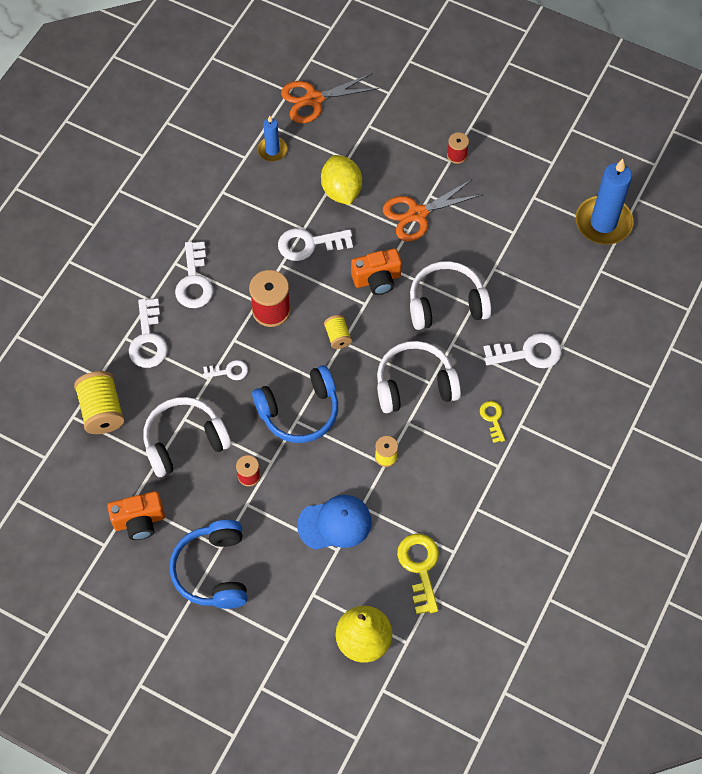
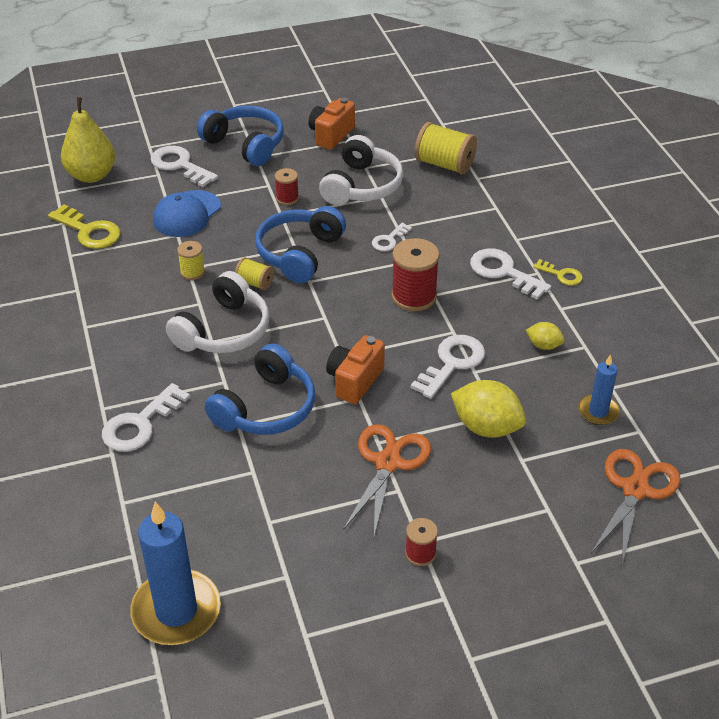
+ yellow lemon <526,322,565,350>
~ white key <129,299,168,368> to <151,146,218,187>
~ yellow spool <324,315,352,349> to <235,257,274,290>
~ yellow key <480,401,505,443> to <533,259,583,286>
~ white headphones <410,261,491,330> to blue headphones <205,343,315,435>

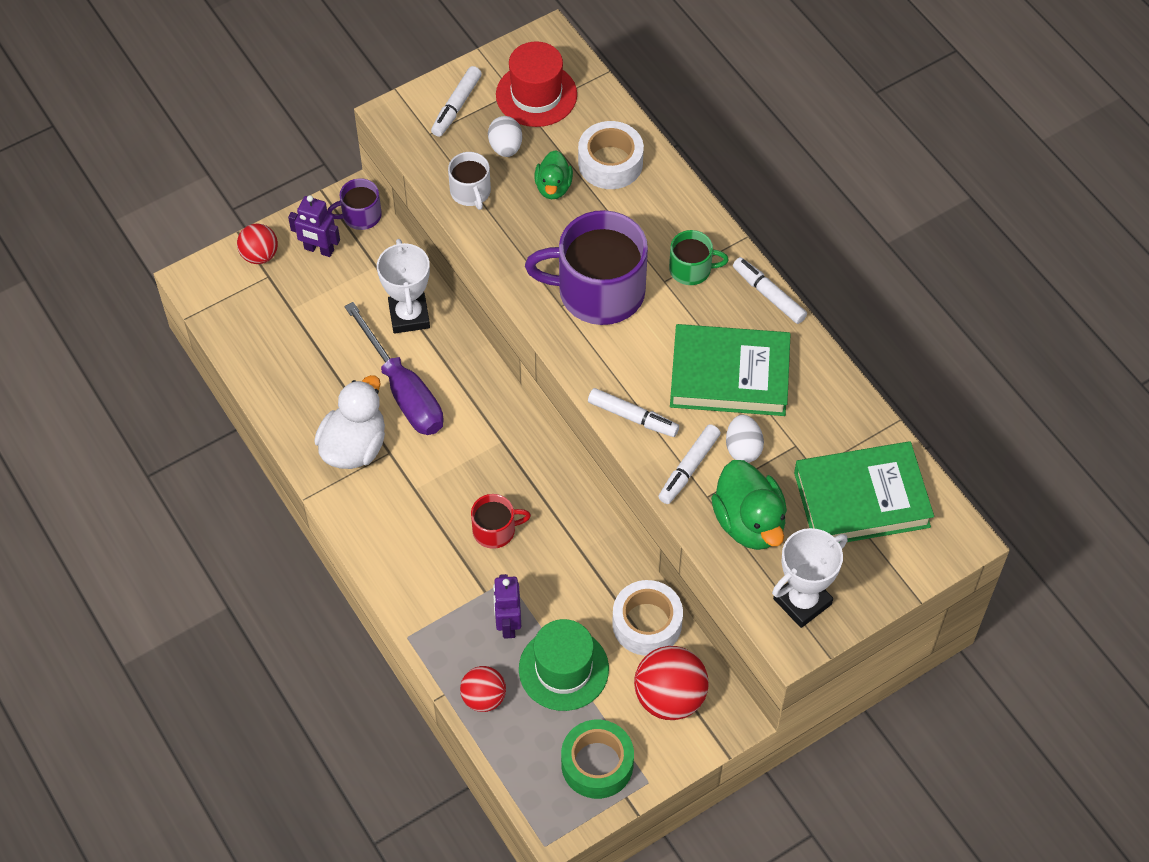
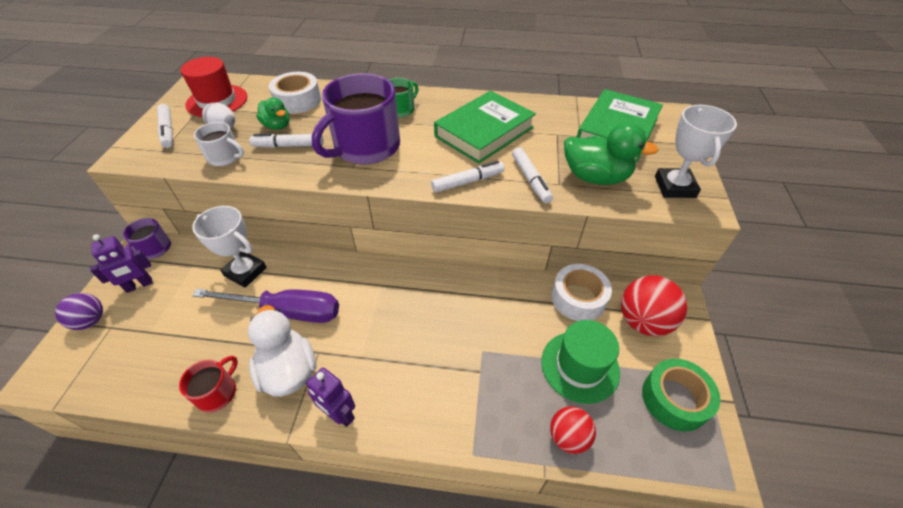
- white egg <726,414,764,463>
~ red mug <471,494,531,549> to <179,356,238,413>
~ purple robot <493,574,521,639> to <305,368,355,427>
~ white marker <733,257,807,324> to <249,133,323,148>
~ red ball <237,223,278,264> to purple ball <55,293,103,330>

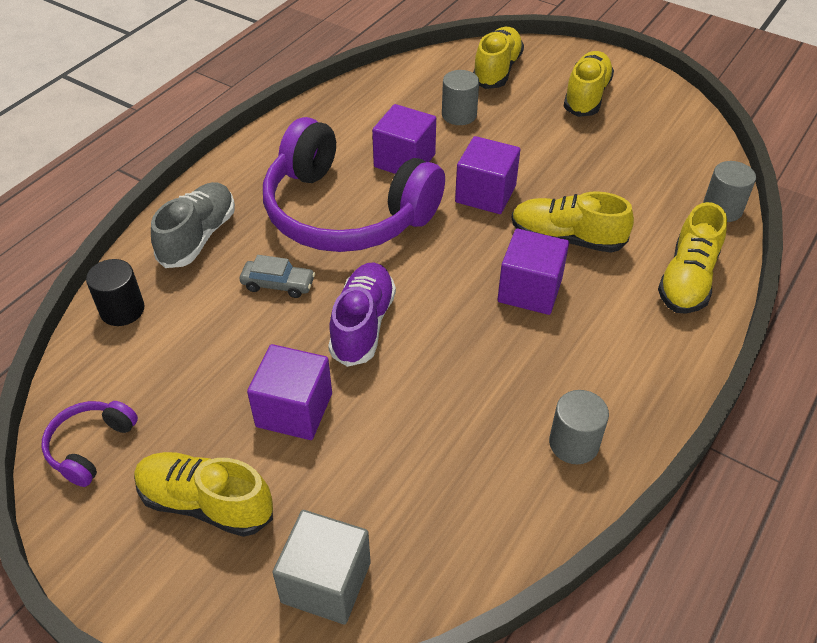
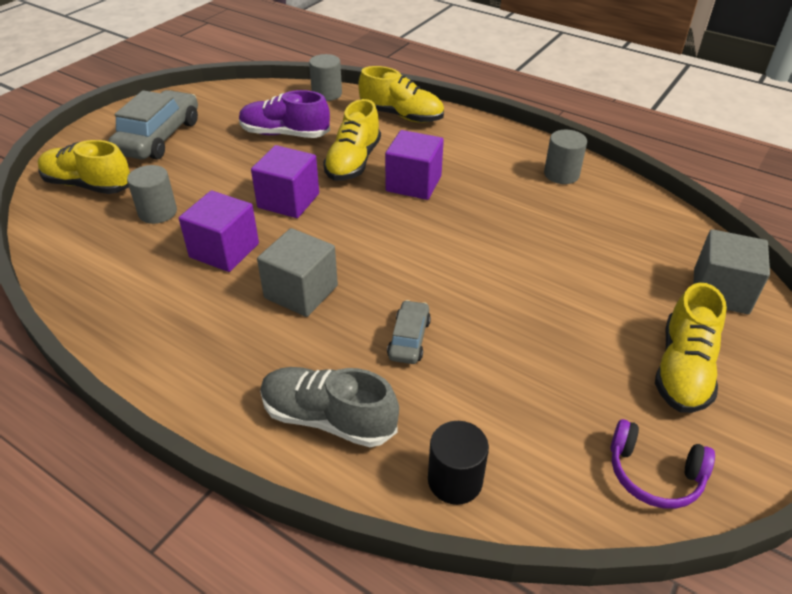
- purple cube <247,344,332,440>
~ purple shoe <328,263,396,367> to <239,90,330,138>
~ purple headphones <263,117,445,252> to grey cube <257,228,338,317>
~ yellow shoe <564,51,614,117> to grey car <108,90,198,160>

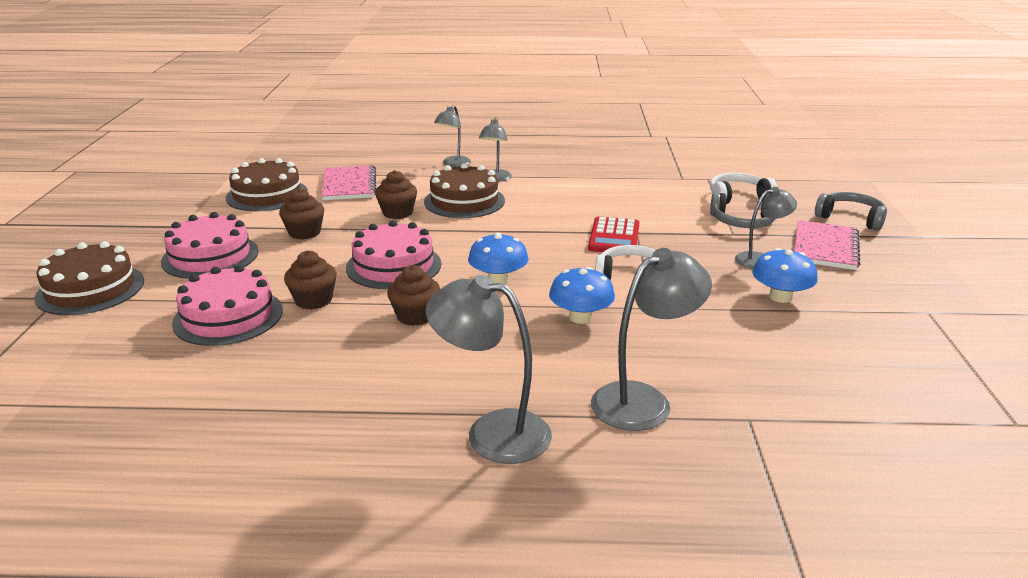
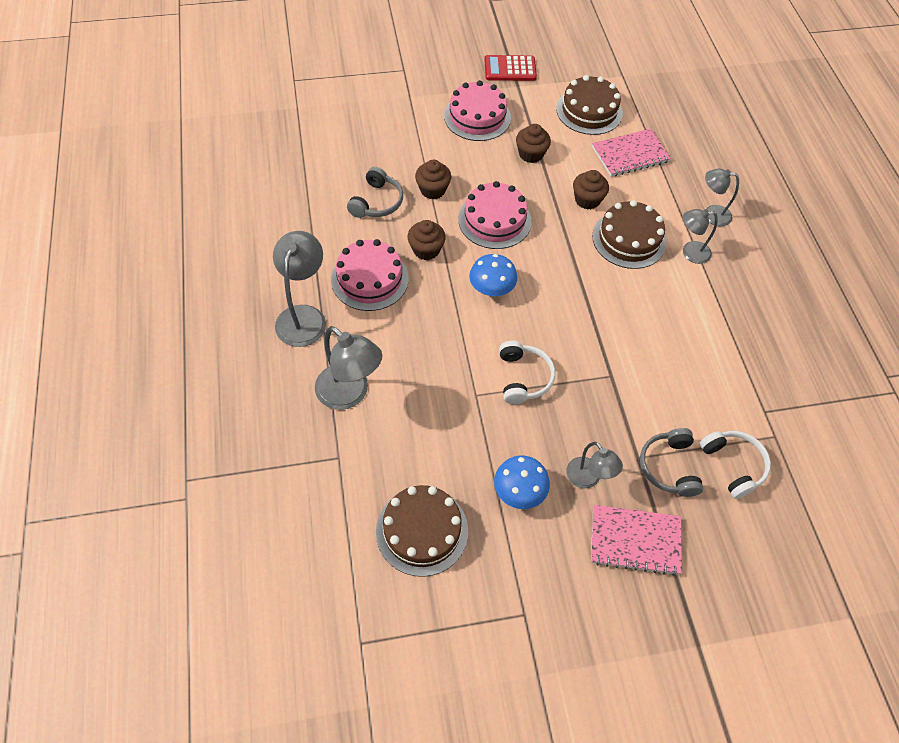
- blue mushroom <549,267,615,324>
~ brown cake <34,241,144,315> to <376,485,468,577>
~ pink cake <172,265,283,346> to <331,239,409,311>
~ red calculator <588,217,639,252> to <484,55,537,81>
~ grey headphones <815,192,887,231> to <347,167,403,218>

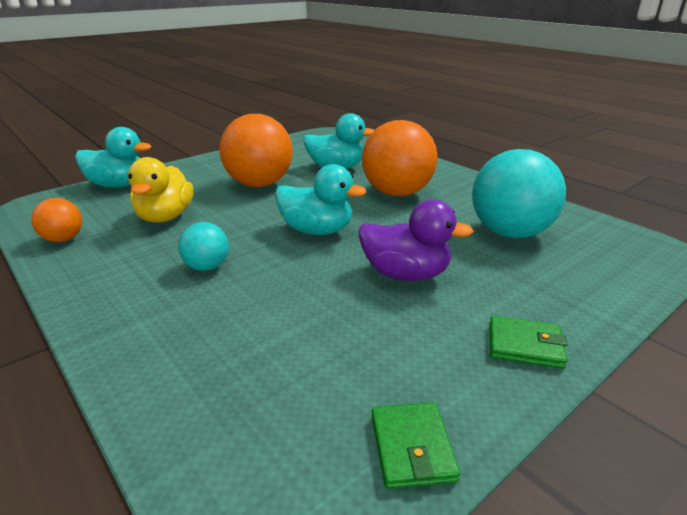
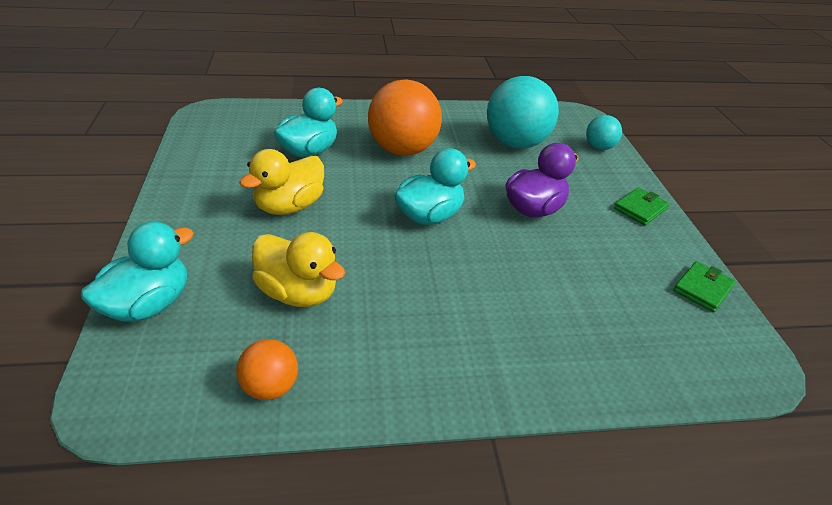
~ turquoise ball <178,222,229,271> to <586,115,622,150>
~ orange ball <220,114,293,187> to yellow duck <239,149,324,215>
~ green wallet <371,402,460,489> = <673,261,736,312> 75 degrees counterclockwise

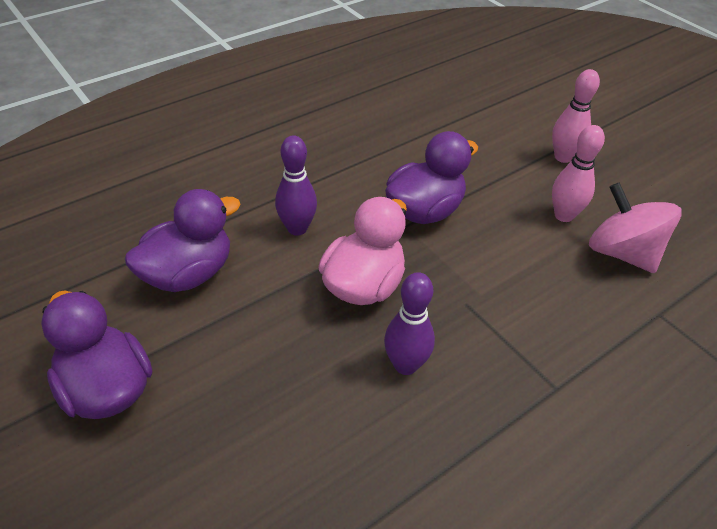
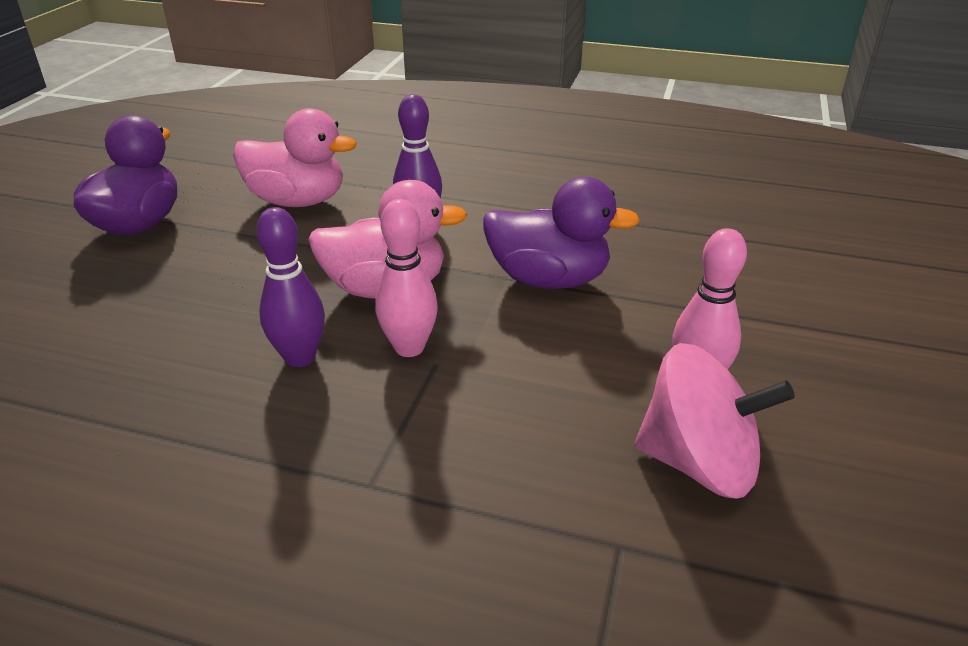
~ pink bowling pin <552,69,600,163> to <375,199,438,357>
~ purple duck <125,189,241,292> to pink duck <233,108,357,207>
~ pink spinning top <589,182,682,273> = <635,343,795,499> 90 degrees clockwise

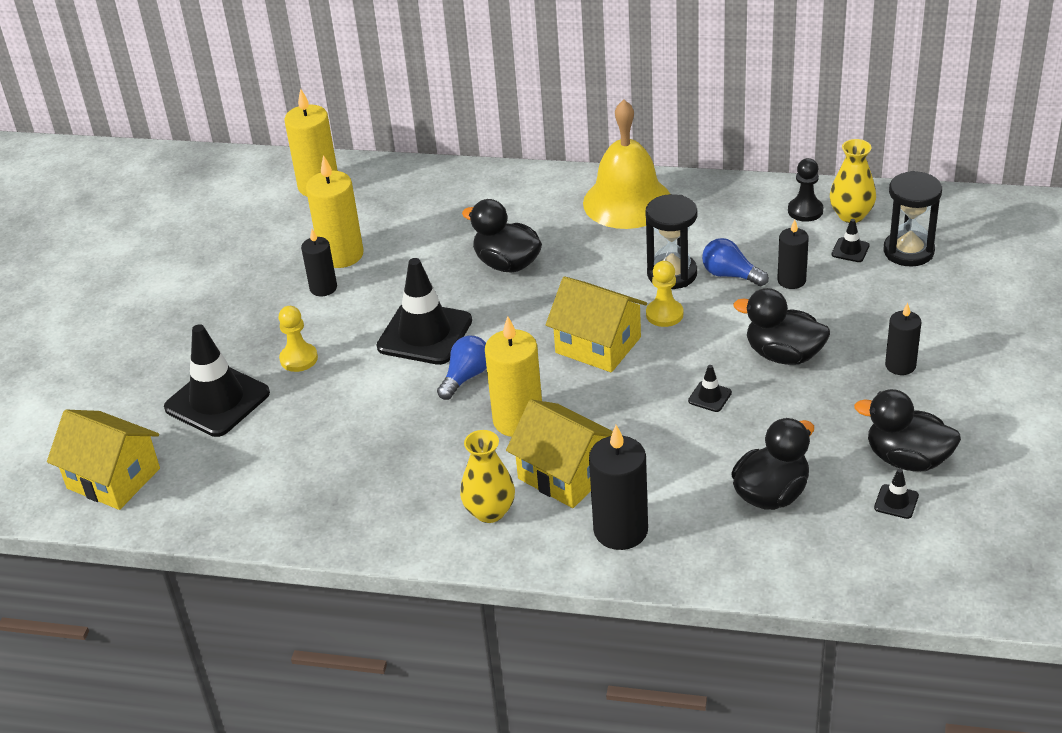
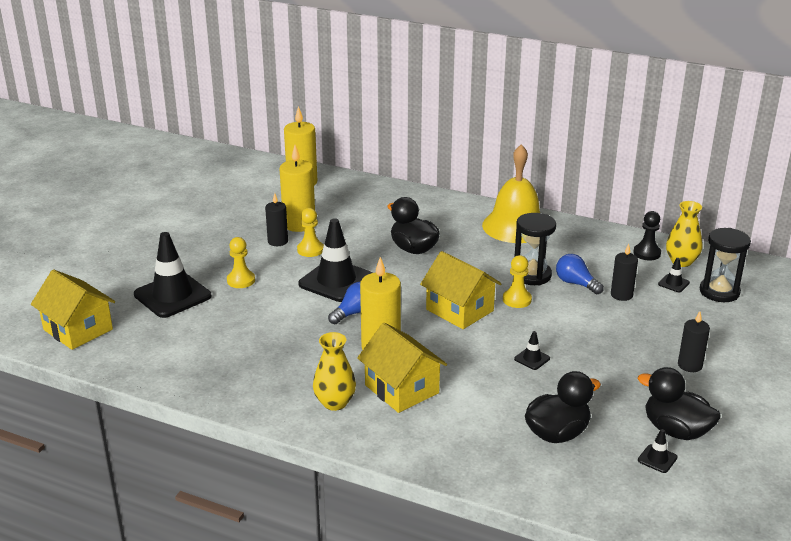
- black candle <589,425,648,550>
- black duck <733,288,830,365>
+ yellow pawn <297,208,324,257>

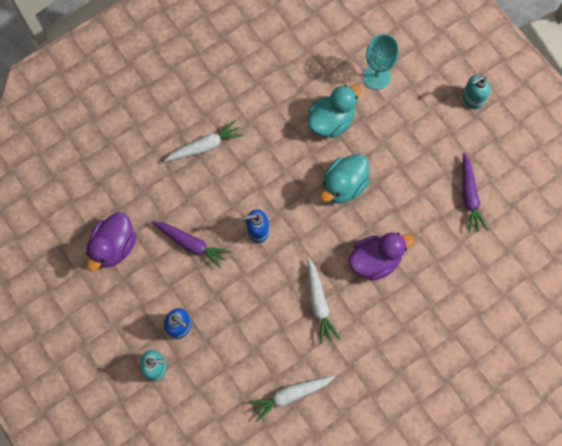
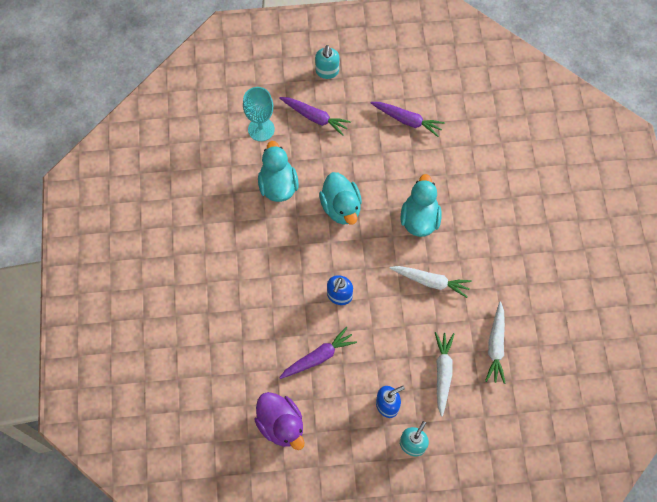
+ purple carrot <279,97,351,136>
~ white carrot <164,120,243,162> to <435,332,454,417>
~ purple duck <349,232,414,281> to turquoise duck <401,174,442,237>

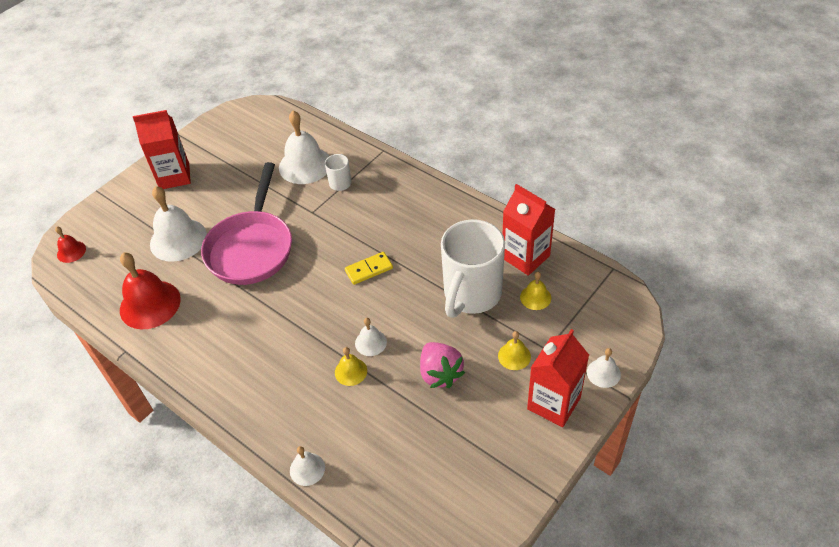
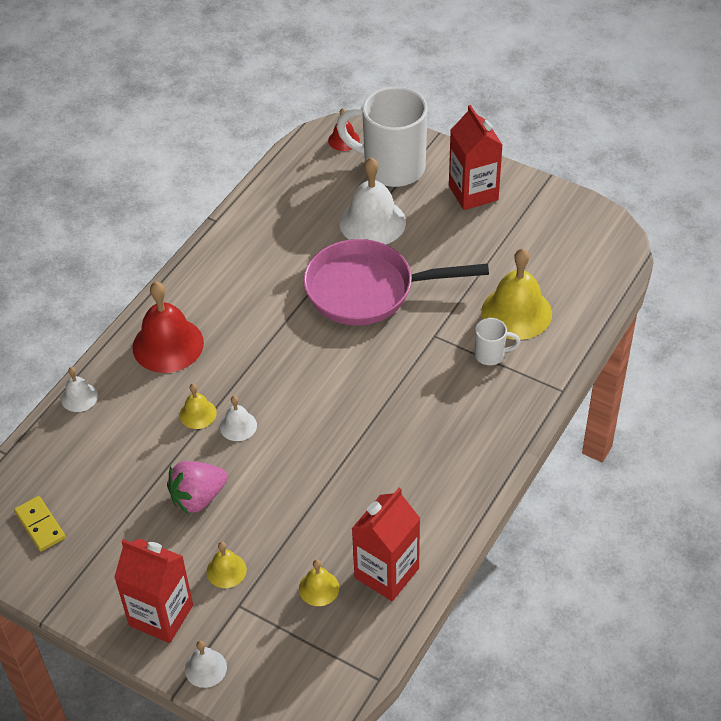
~ red bell <120,253,181,329> to <132,282,204,373>
~ yellow domino <345,252,393,285> to <14,496,66,551>
~ white mug <441,219,505,318> to <336,87,428,187>
~ white bell <279,111,329,184> to yellow bell <481,248,552,340>

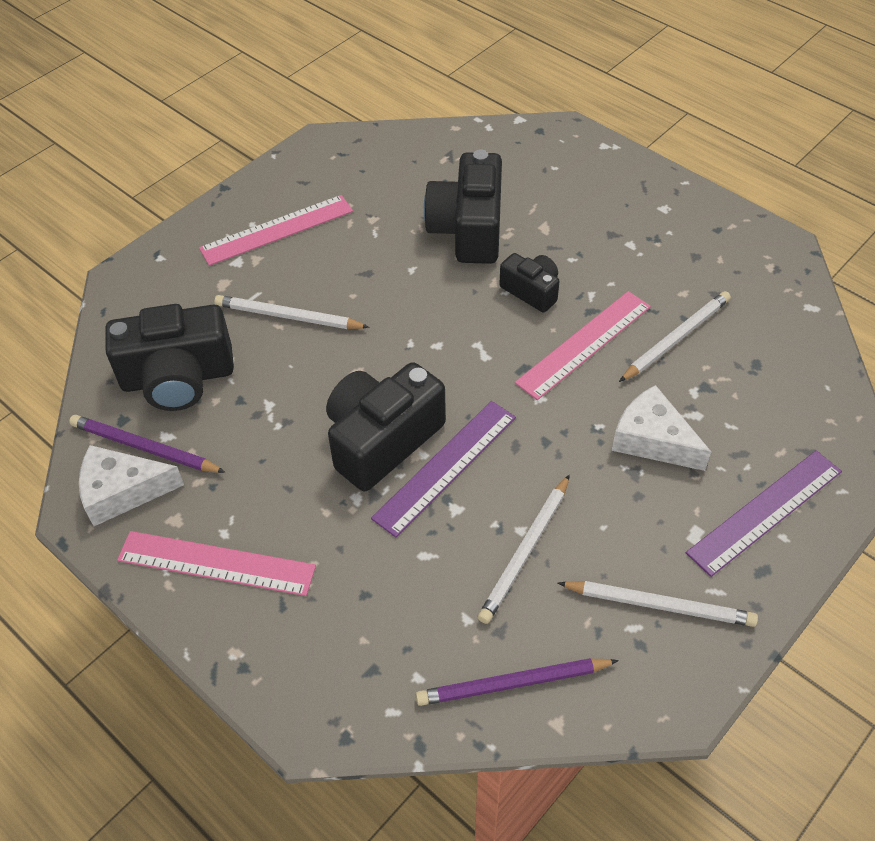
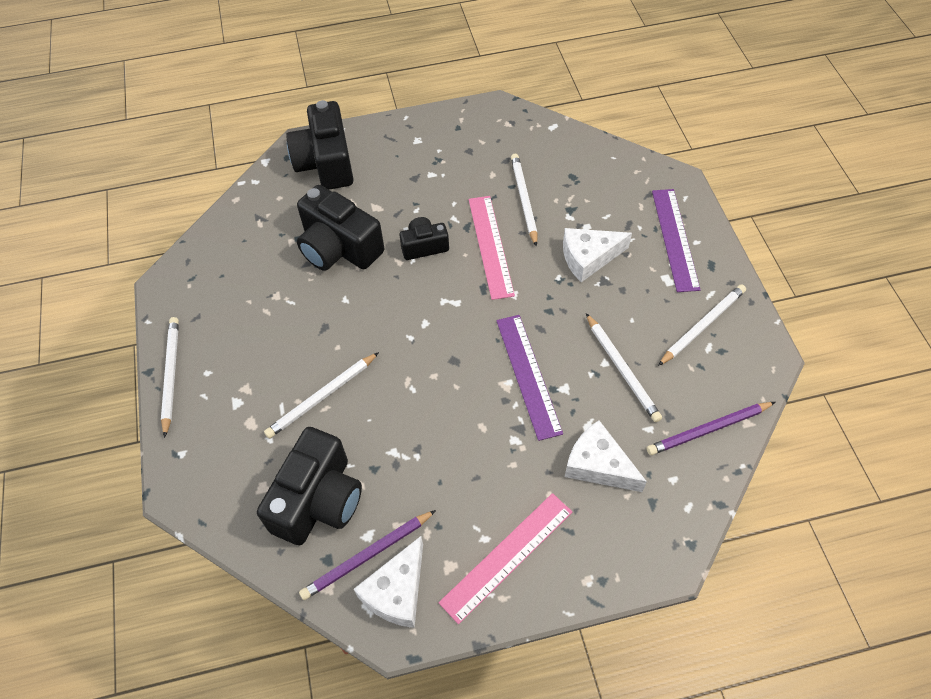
- pink ruler <199,195,353,266>
+ white pencil <161,317,179,438>
+ white cheese <565,420,647,492>
~ black camera <326,362,446,491> to <286,100,354,190>
~ purple pencil <416,658,619,706> = <647,402,775,455> 45 degrees clockwise

